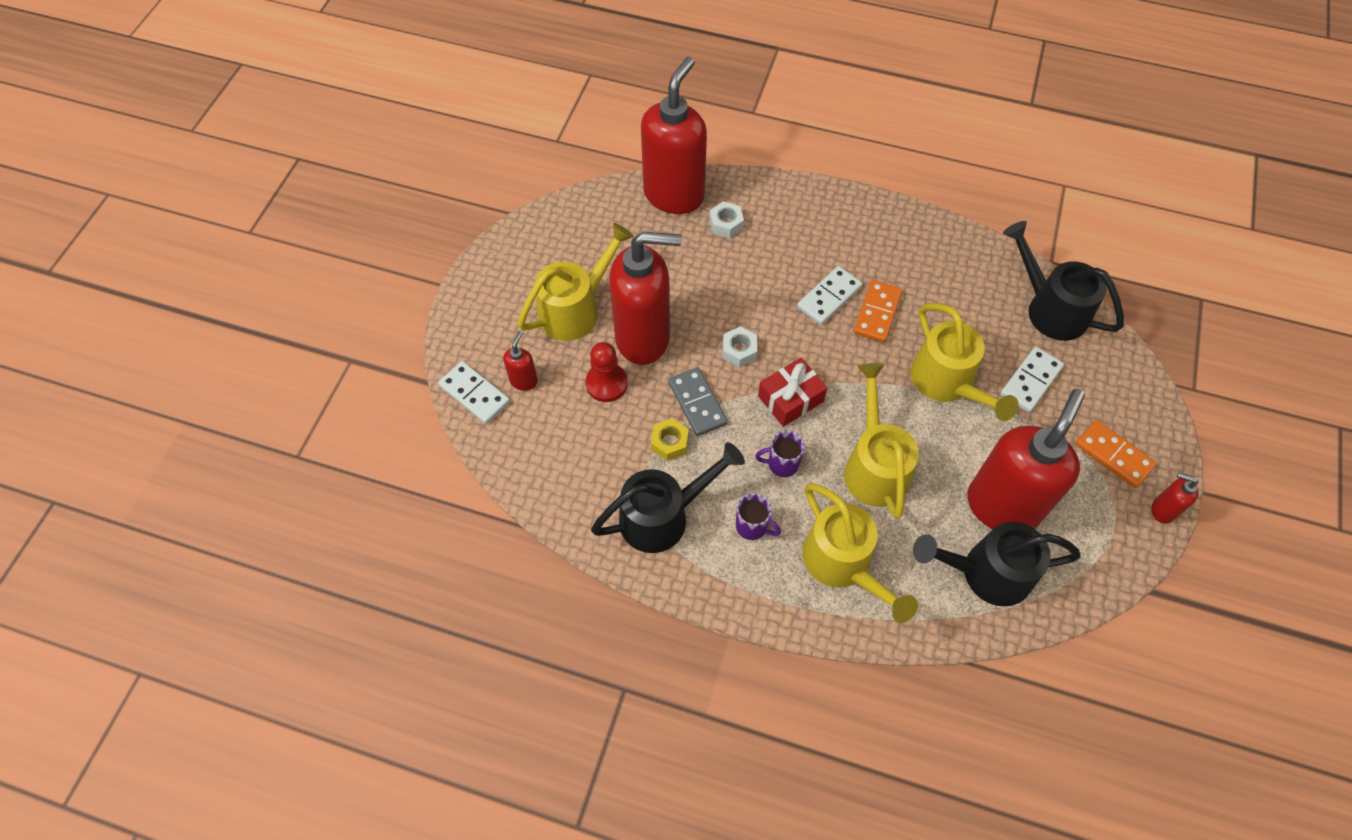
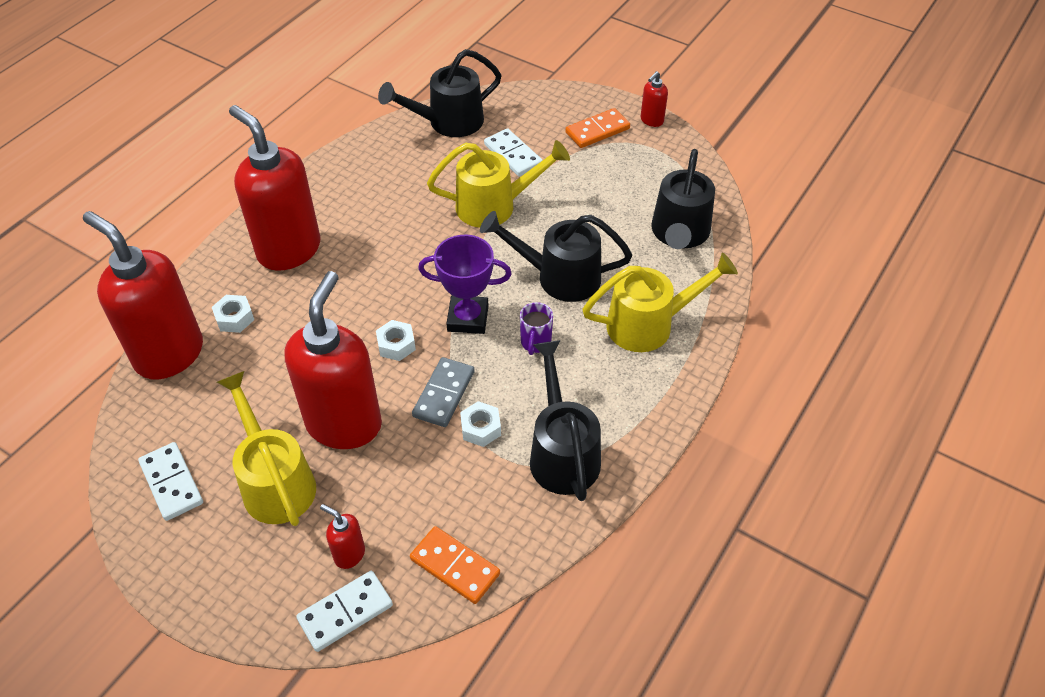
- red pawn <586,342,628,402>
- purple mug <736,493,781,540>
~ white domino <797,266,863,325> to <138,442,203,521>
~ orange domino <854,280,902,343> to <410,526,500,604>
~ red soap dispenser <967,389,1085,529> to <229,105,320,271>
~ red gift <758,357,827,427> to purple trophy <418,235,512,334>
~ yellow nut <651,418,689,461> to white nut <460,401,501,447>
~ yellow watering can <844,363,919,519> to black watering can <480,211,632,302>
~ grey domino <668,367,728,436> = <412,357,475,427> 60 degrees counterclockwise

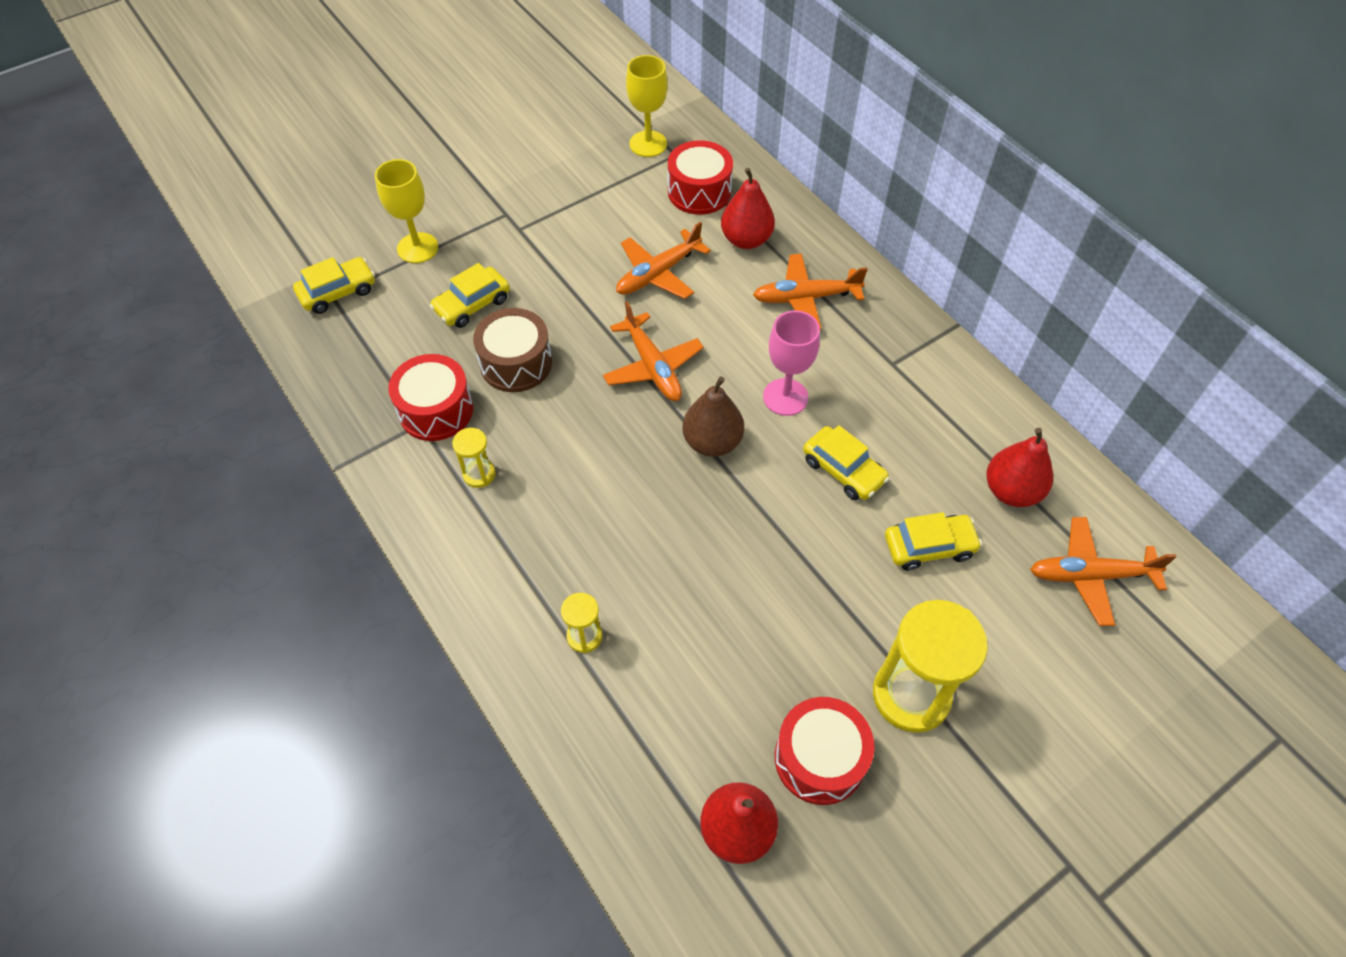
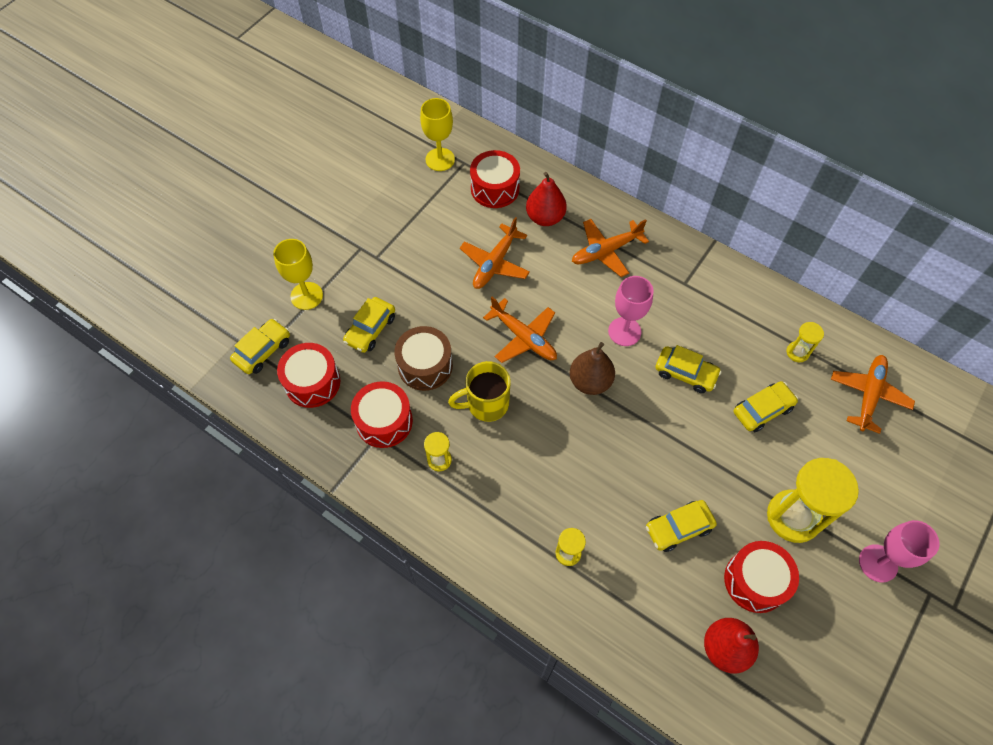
+ red drum <277,343,340,408>
+ yellow mug <448,361,511,422>
+ yellow car <646,500,717,552>
+ pink goblet <859,520,939,582>
~ red pear <987,428,1053,507> to yellow hourglass <786,322,824,362>
~ orange plane <1030,517,1176,626> = <831,355,915,434> 135 degrees clockwise

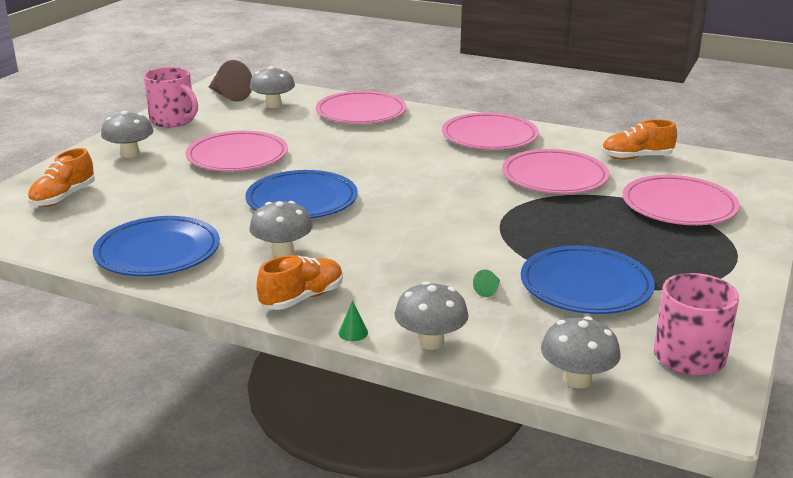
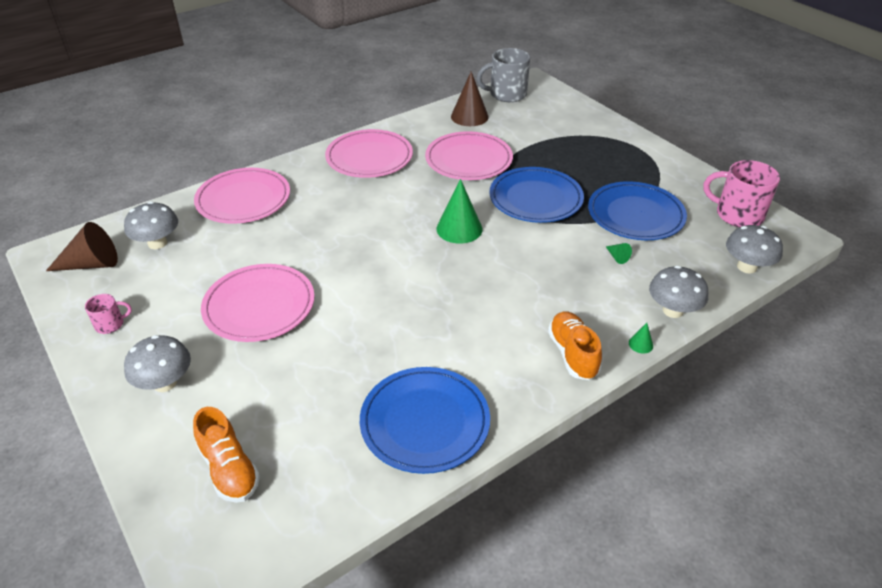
- grey mushroom <249,201,313,257>
- pink plate <623,175,740,225>
+ green cone <437,179,482,244>
+ grey mug <477,48,530,102>
~ blue plate <245,170,358,218> to <489,167,584,223>
~ orange shoe <601,119,677,160> to brown cone <451,72,489,126>
~ pink mug <144,67,198,128> = <85,294,132,334> x0.51

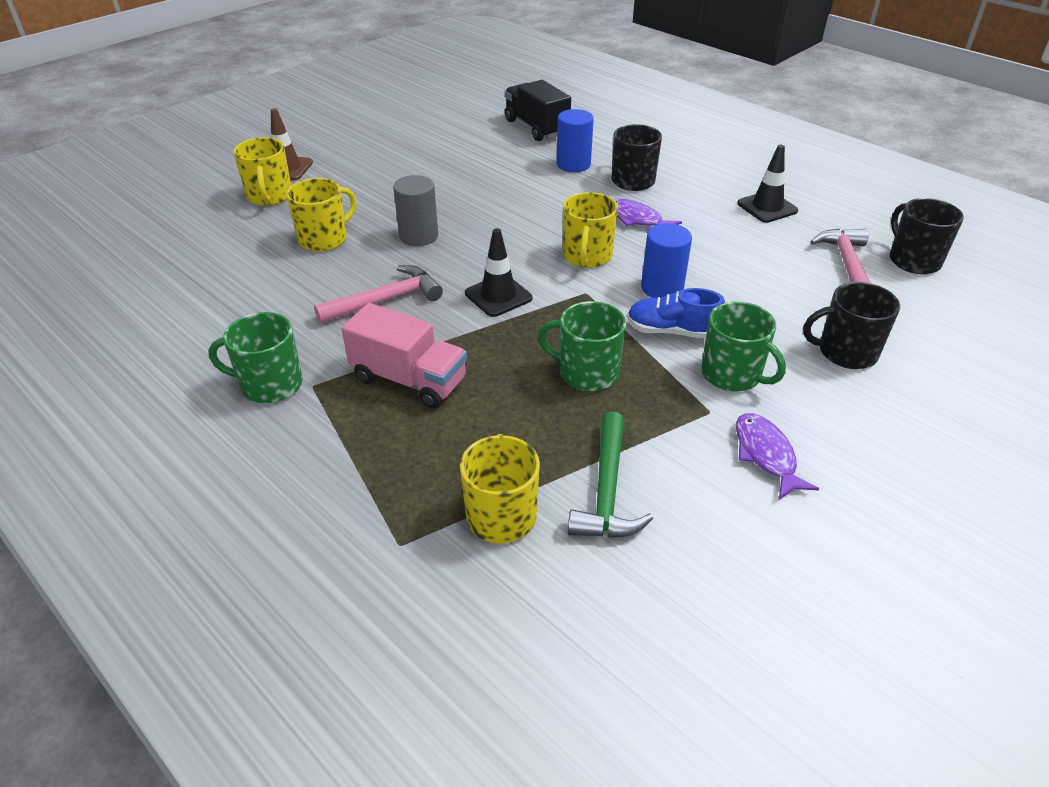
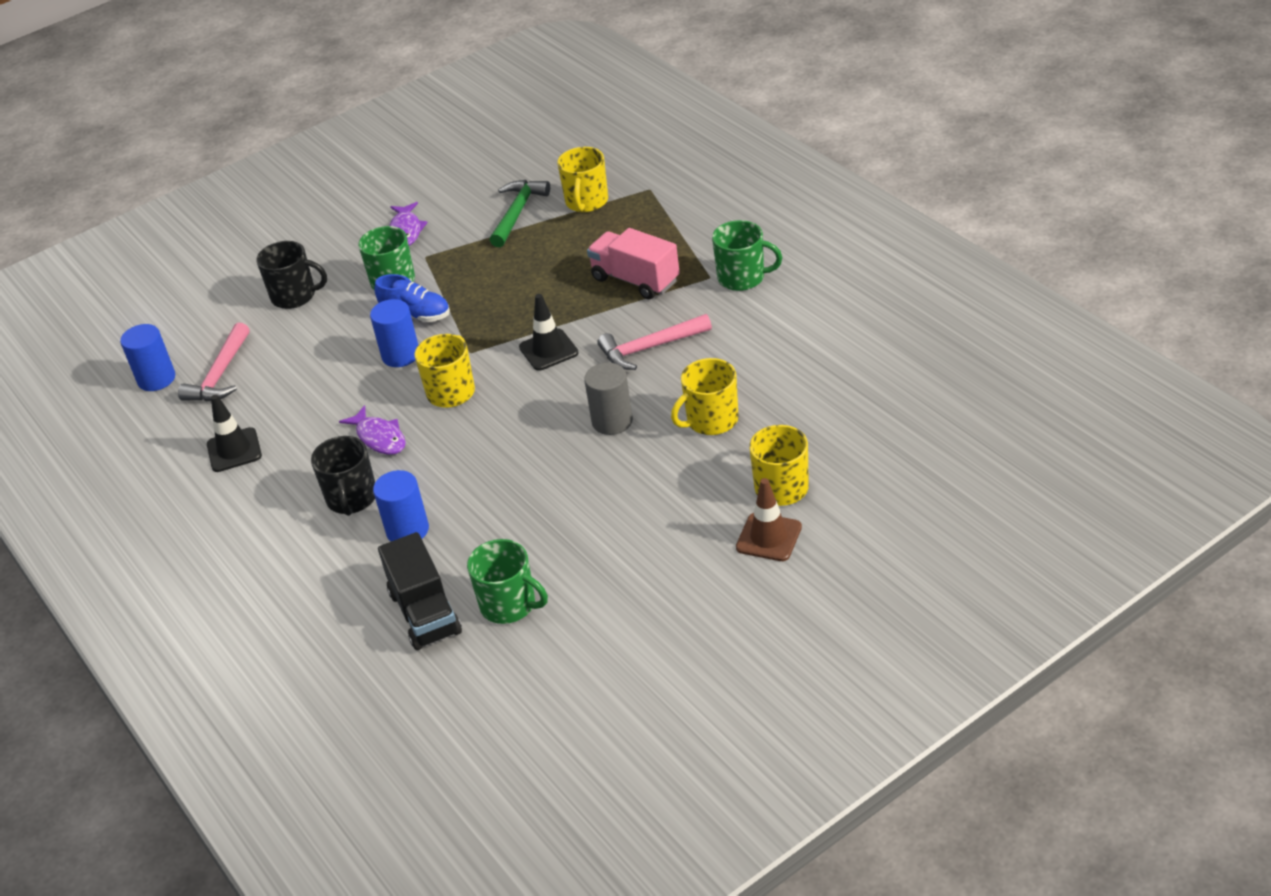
~ green mug <538,301,626,391> to <467,539,548,624>
~ black mug <890,198,964,274> to blue cylinder <120,324,175,391>

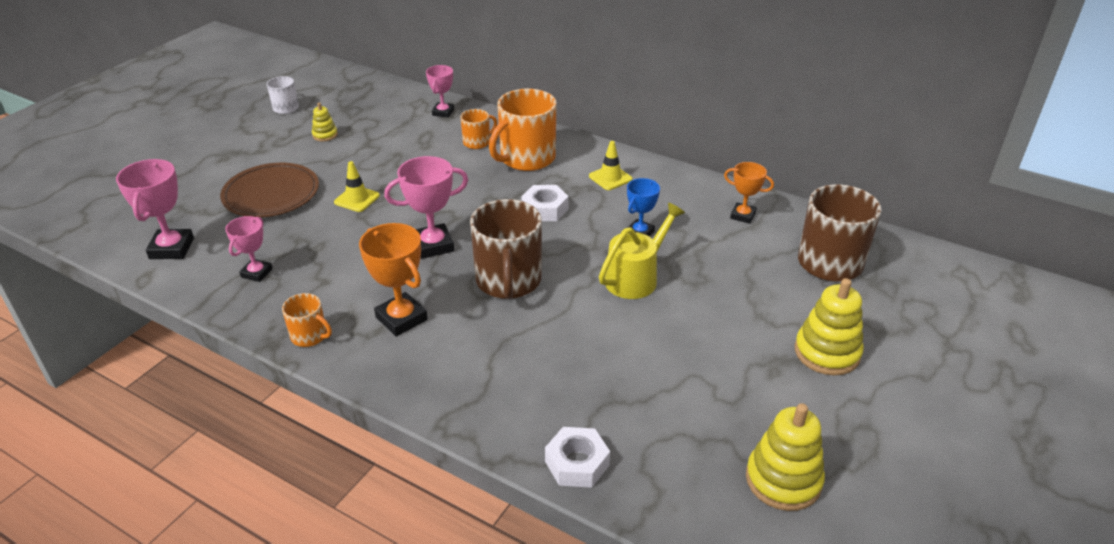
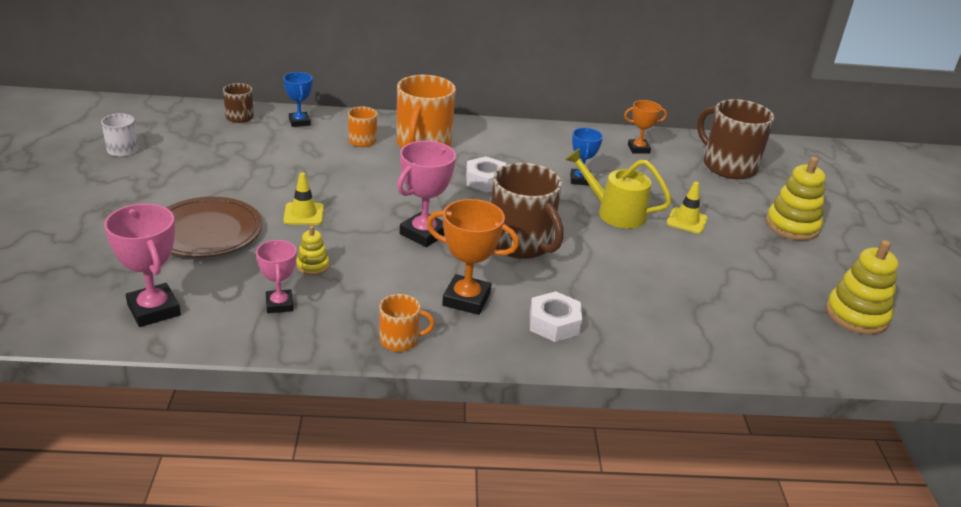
+ brown mug <223,83,254,123>
~ yellow stacking toy <312,103,338,141> to <296,226,329,275>
~ white nut <545,427,610,488> to <530,291,582,342>
~ yellow traffic cone <589,141,633,190> to <666,181,708,234>
~ pink trophy <426,65,454,118> to blue trophy <283,72,313,127>
~ yellow watering can <599,203,685,299> = <565,148,672,229> 75 degrees counterclockwise

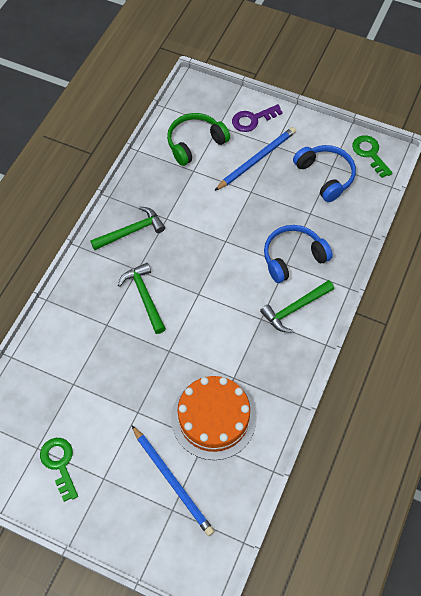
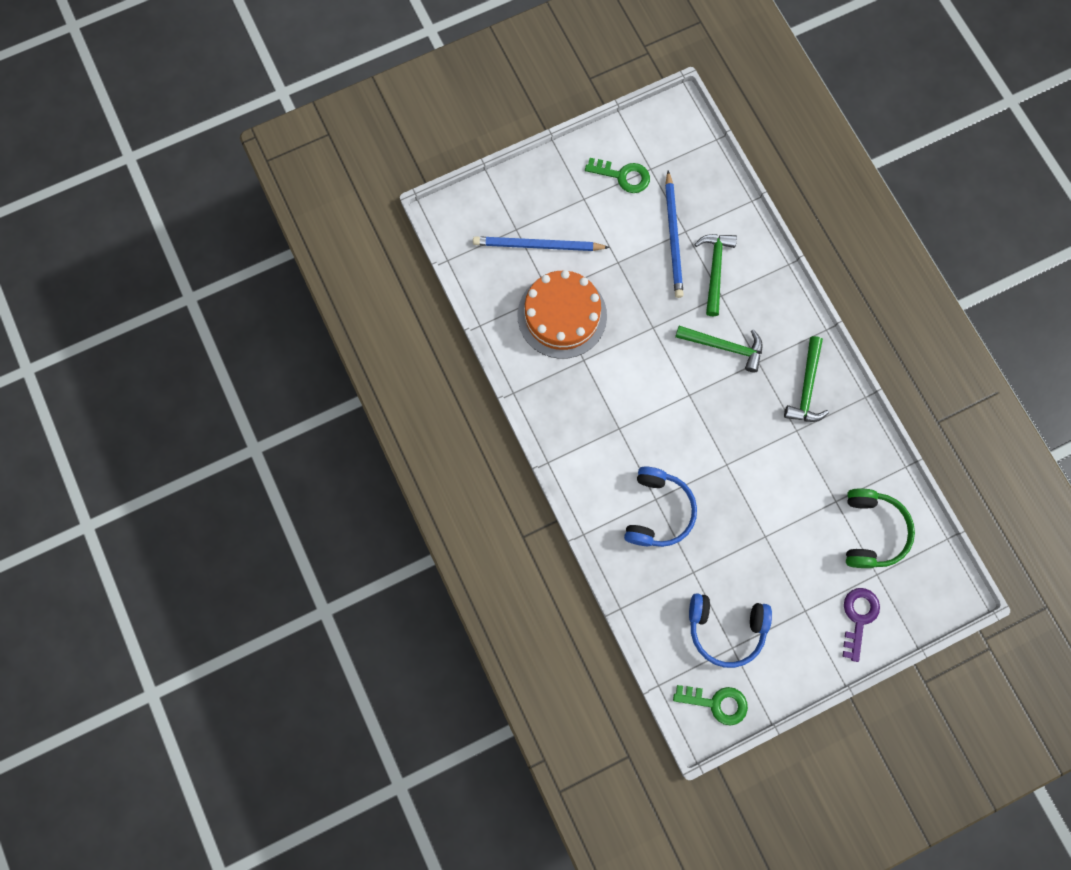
~ blue pencil <214,127,296,191> to <665,170,684,298>
~ green hammer <260,280,334,332> to <694,234,737,316>

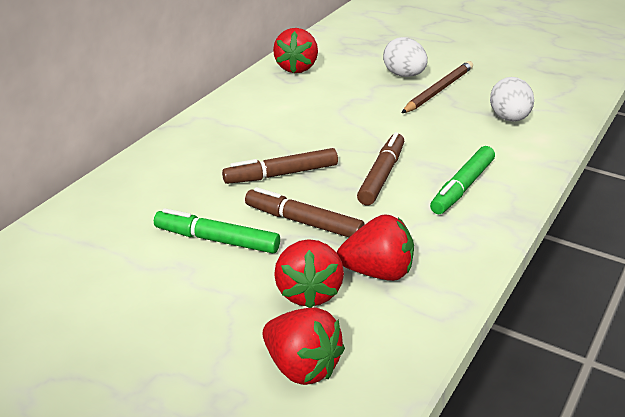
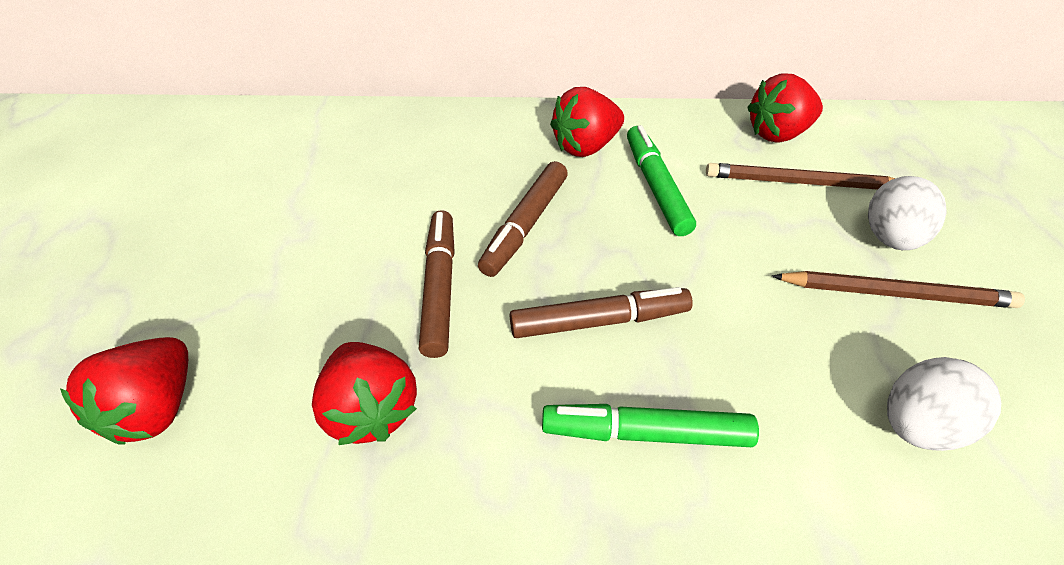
+ brown pencil <706,163,895,190>
~ green marker <154,208,280,253> to <627,125,696,236>
~ red strawberry <274,239,344,308> to <550,87,624,157>
~ brown marker <222,148,338,184> = <478,161,568,277> 105 degrees counterclockwise

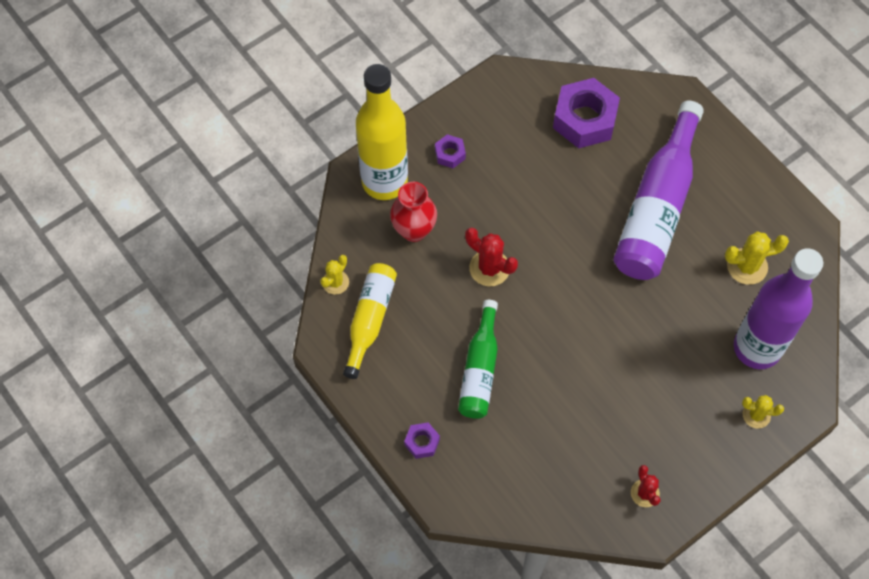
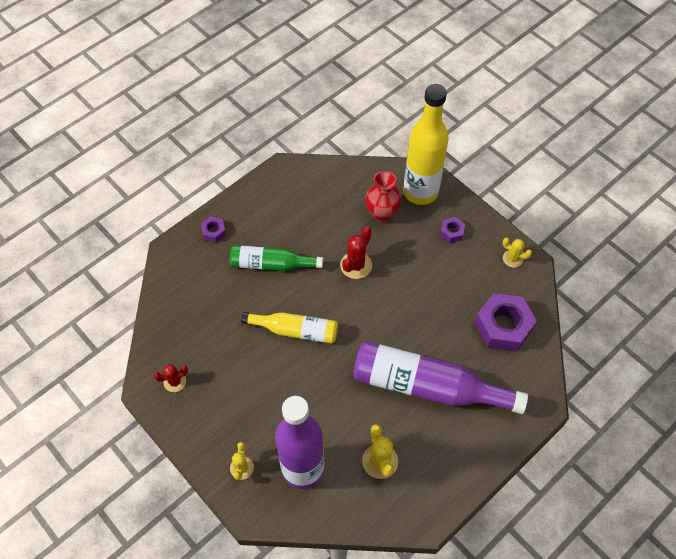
~ yellow cactus <320,255,349,295> to <502,238,532,268>
~ yellow bottle <343,263,397,379> to <241,312,338,344>

